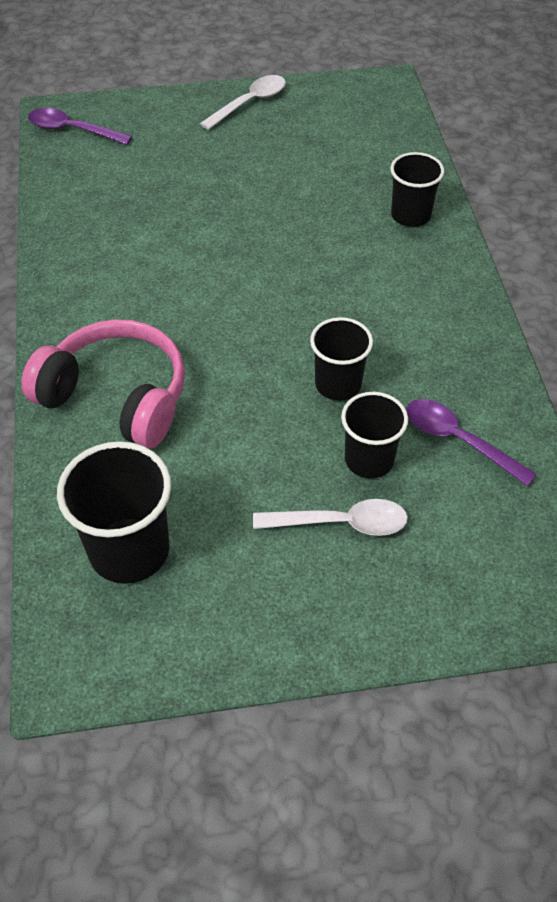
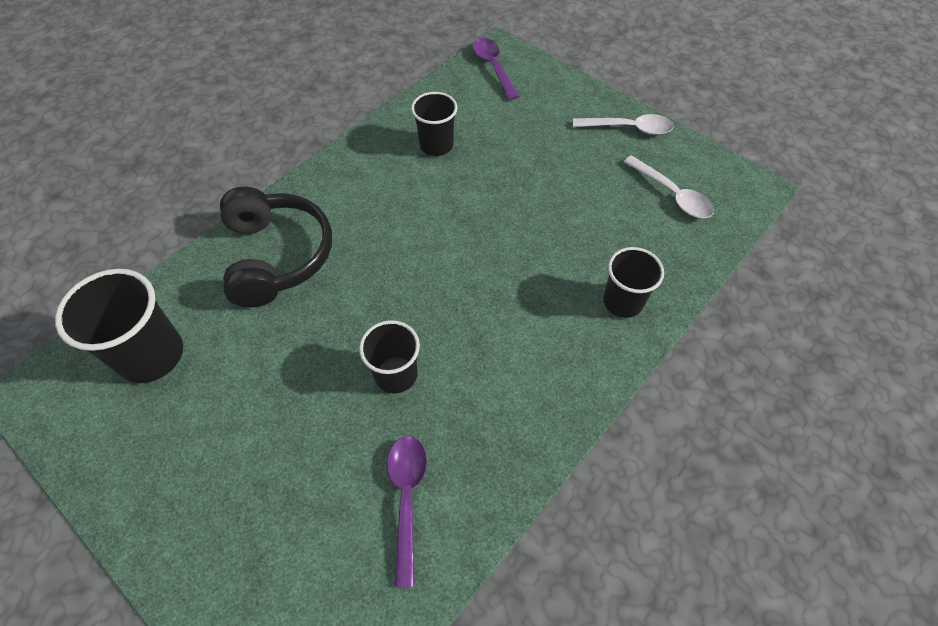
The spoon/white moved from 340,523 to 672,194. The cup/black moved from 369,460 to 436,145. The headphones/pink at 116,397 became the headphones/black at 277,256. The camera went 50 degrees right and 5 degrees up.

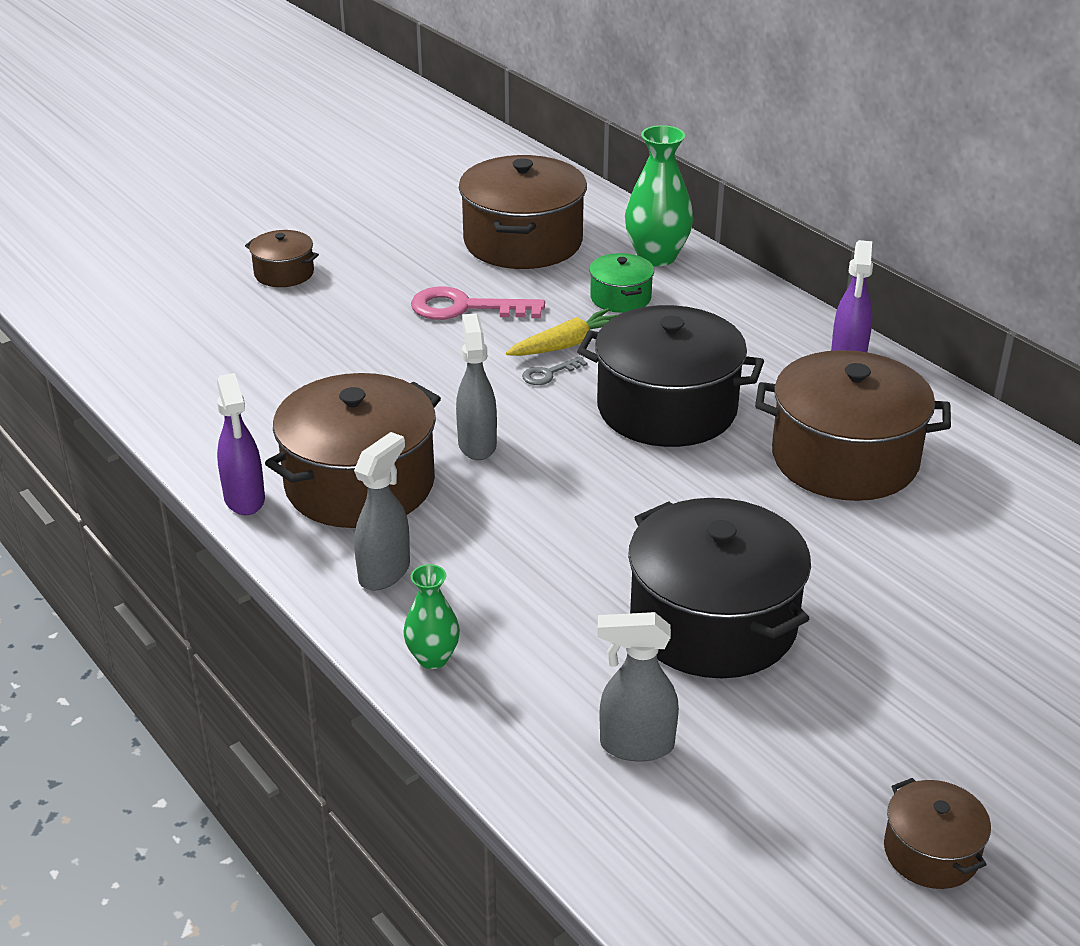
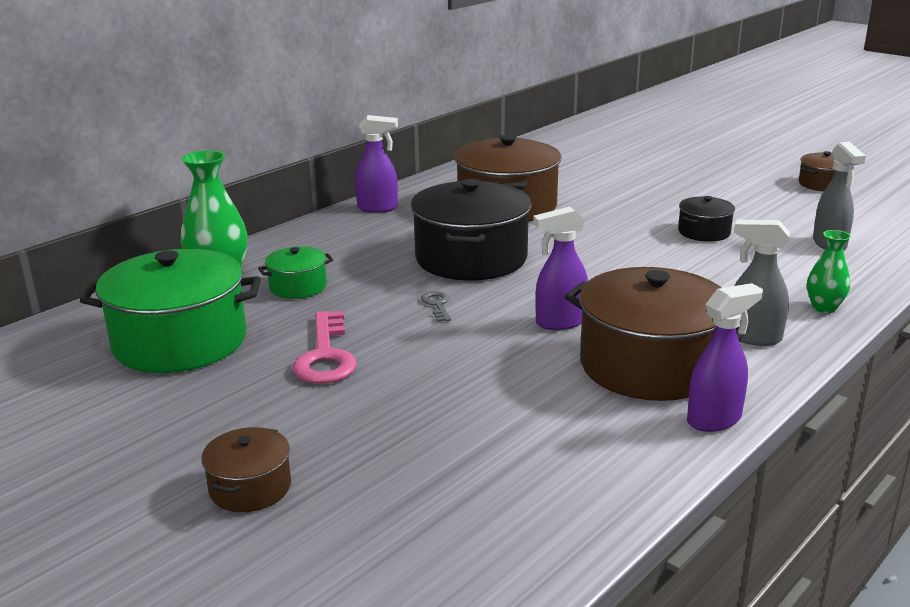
The carrot/yellow at 566,345 disappeared. The spray bottle/grey at 477,444 became the spray bottle/purple at 559,322. The pot/brown at 523,242 became the pot/green at 180,341. The key/grey at 548,374 turned 150 degrees counterclockwise. The pot/black at 713,623 changed to 0.48 times the size. The camera went 100 degrees left and 10 degrees down.

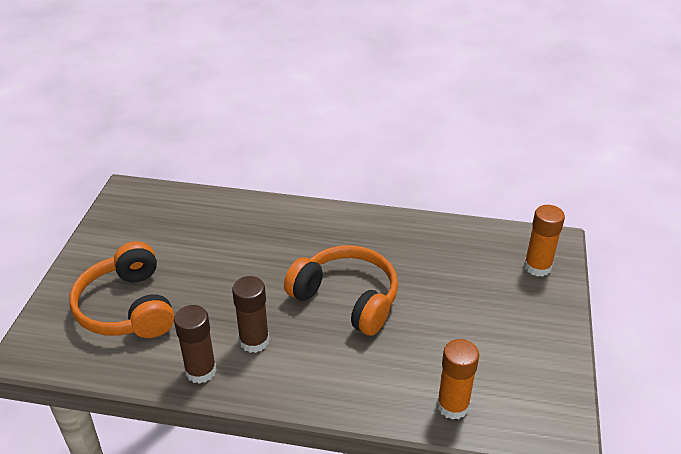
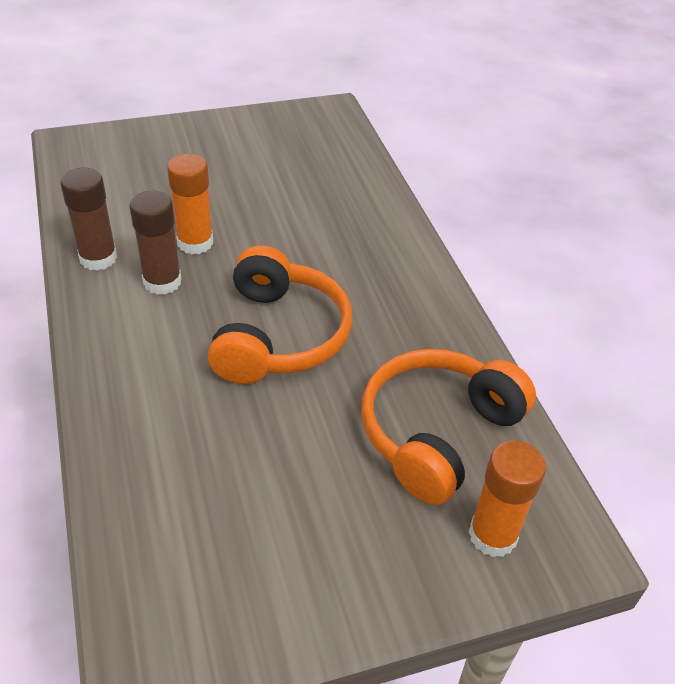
The headphones/orange moved from 127,307 to 437,433. The glue stick/orange moved from 453,406 to 195,243. The camera went 60 degrees right and 5 degrees up.

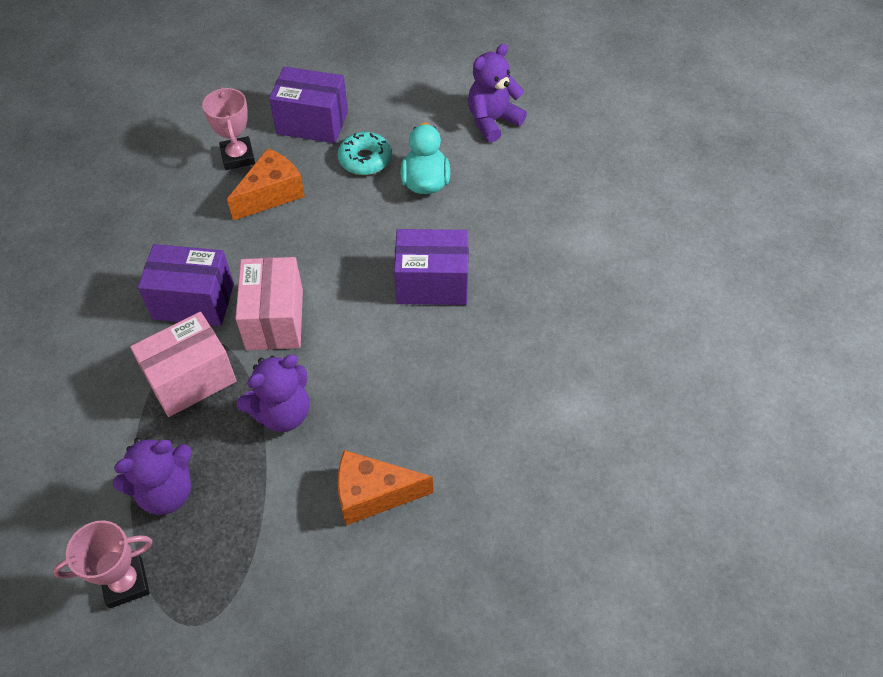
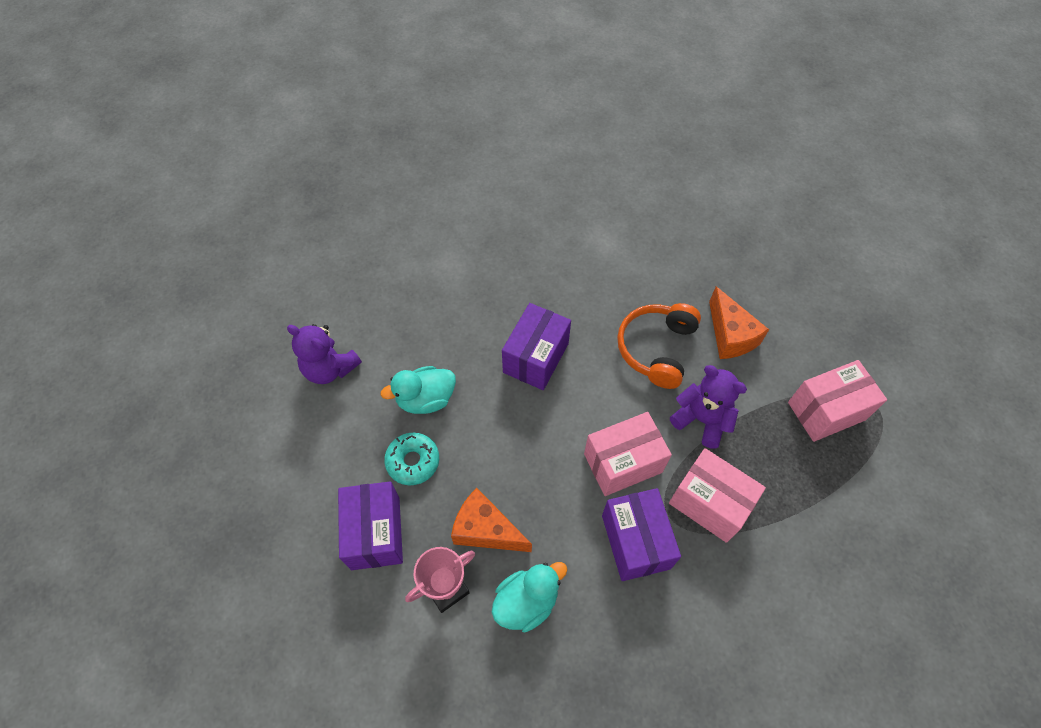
The trophy/pink at 125,583 disappeared. The teddy bear/purple at 166,491 disappeared. The duck/turquoise at 526,601 appeared. The headphones/orange at 656,349 appeared. The box/pink at 826,411 appeared. The box/purple at 432,283 turned 45 degrees clockwise. The camera went 110 degrees left and 5 degrees up.

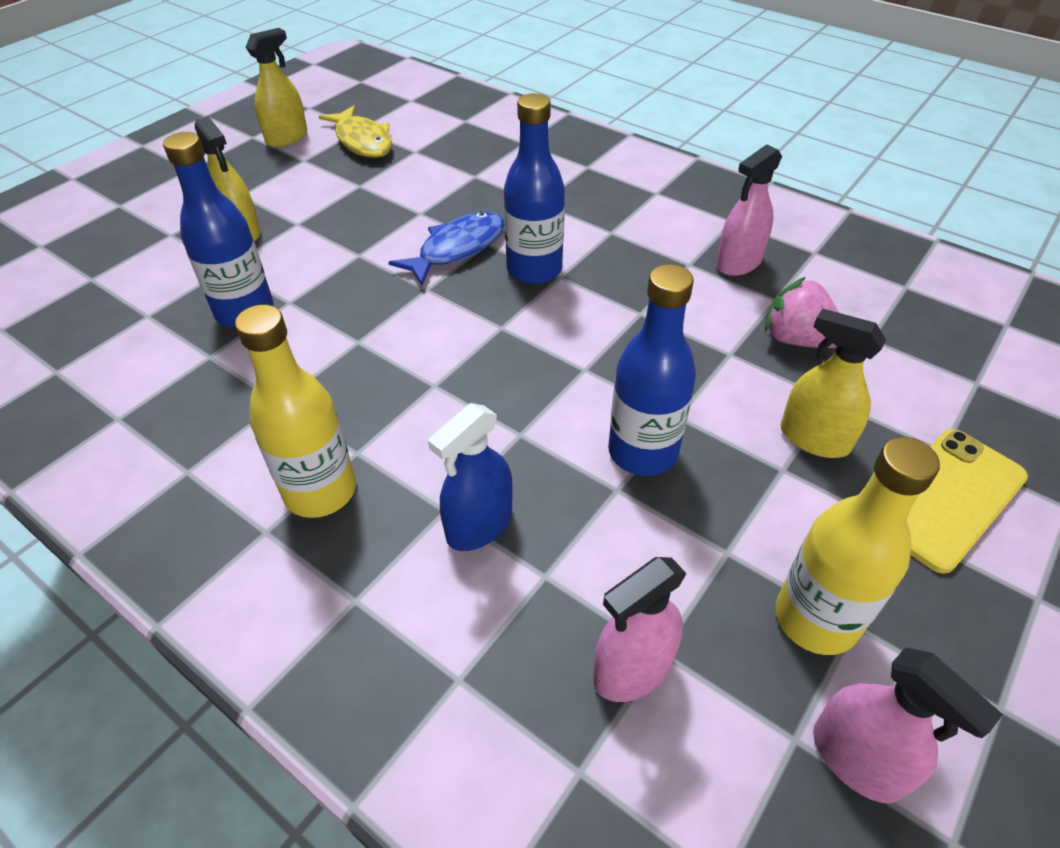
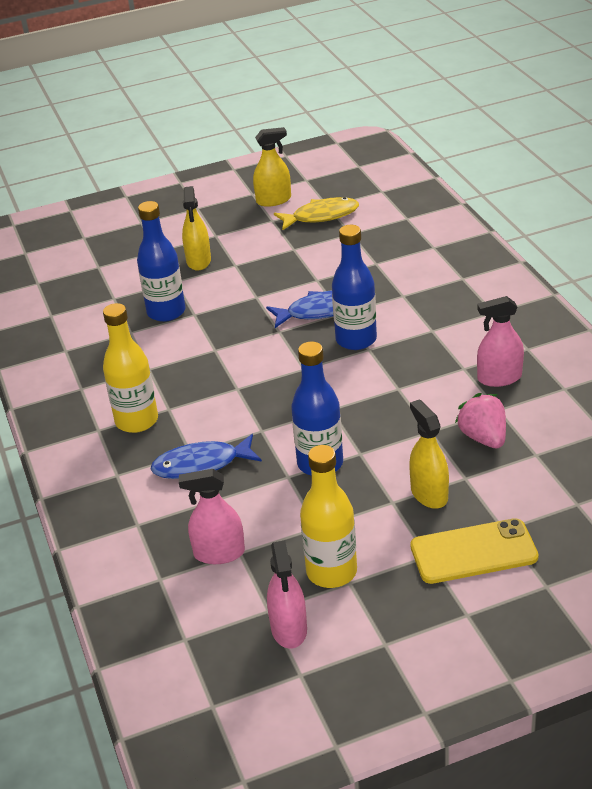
The spray bottle/blue at 479,525 was replaced by the fish/blue at 201,465. The fish/yellow at 362,141 turned 105 degrees counterclockwise. The camera went 35 degrees right and 10 degrees down.

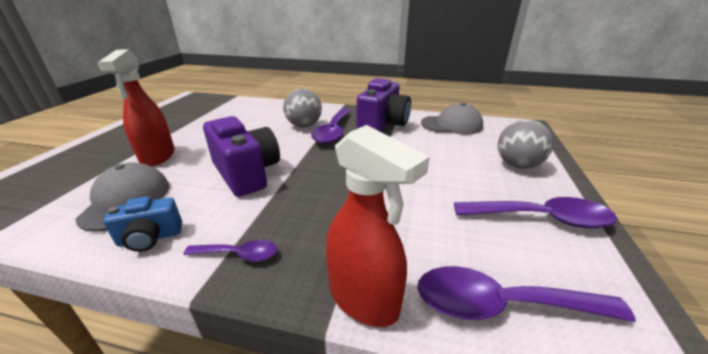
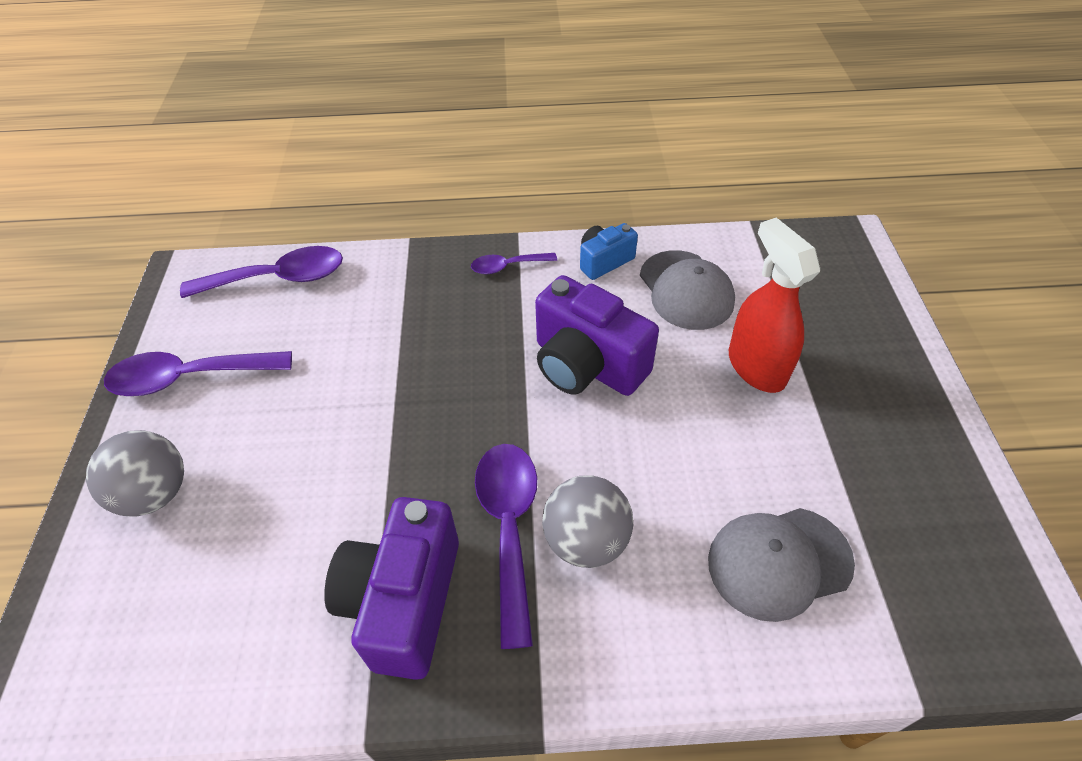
The spray bottle/red at 364,298 disappeared. The cap/grey moved from 452,125 to 779,562. The camera went 165 degrees right and 20 degrees up.

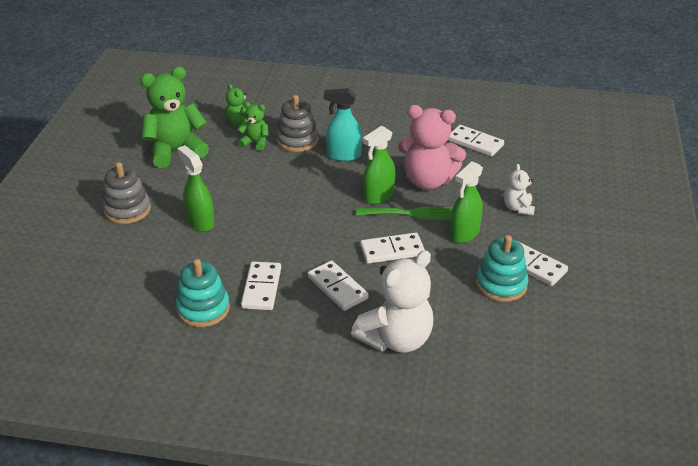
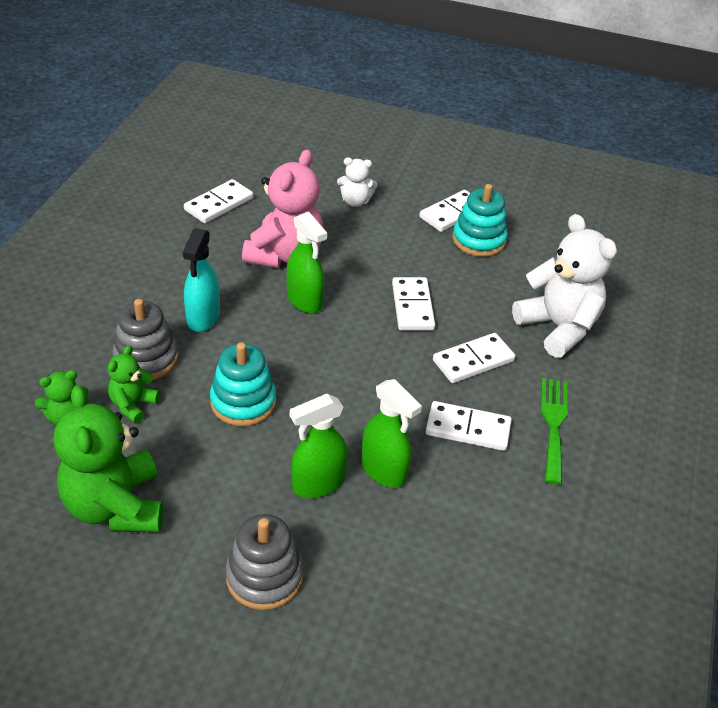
The stacking toy/turquoise moved from 203,309 to 243,402. The fork/green moved from 410,213 to 553,424. The spray bottle/green moved from 464,234 to 384,471. The camera went 85 degrees left and 5 degrees up.

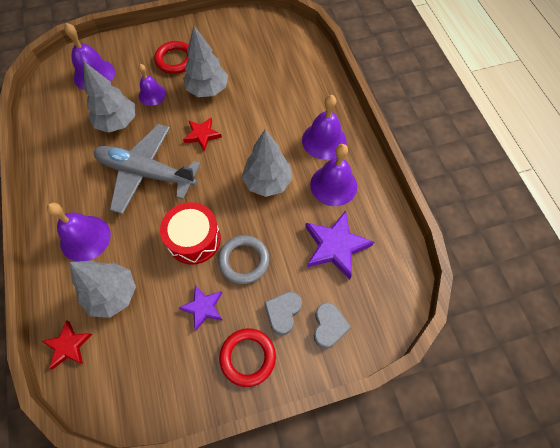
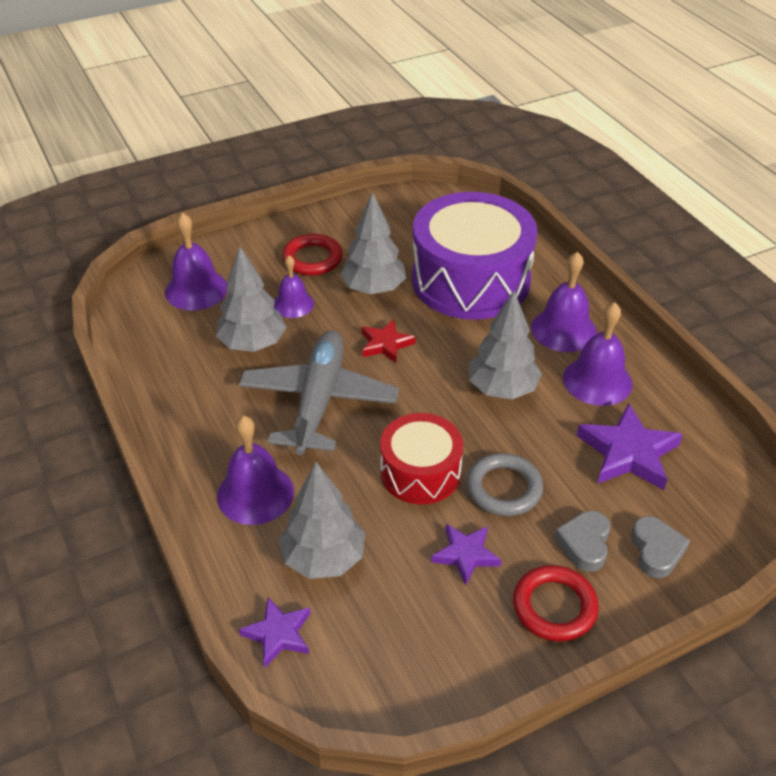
The drum/purple at 470,280 appeared. The star/red at 68,346 became the star/purple at 278,634. The plane/grey at 146,173 turned 90 degrees clockwise. The camera went 10 degrees left and 20 degrees down.

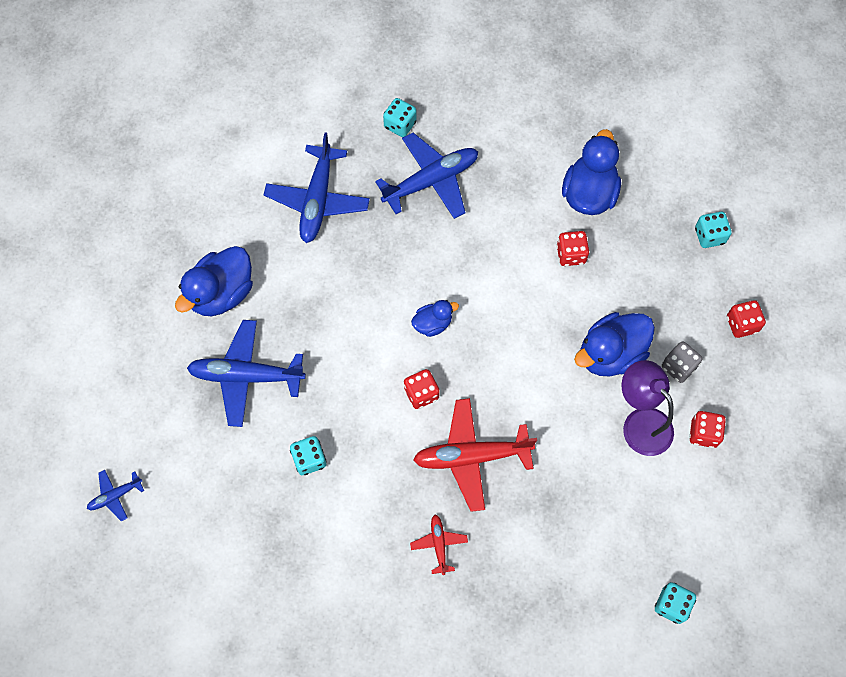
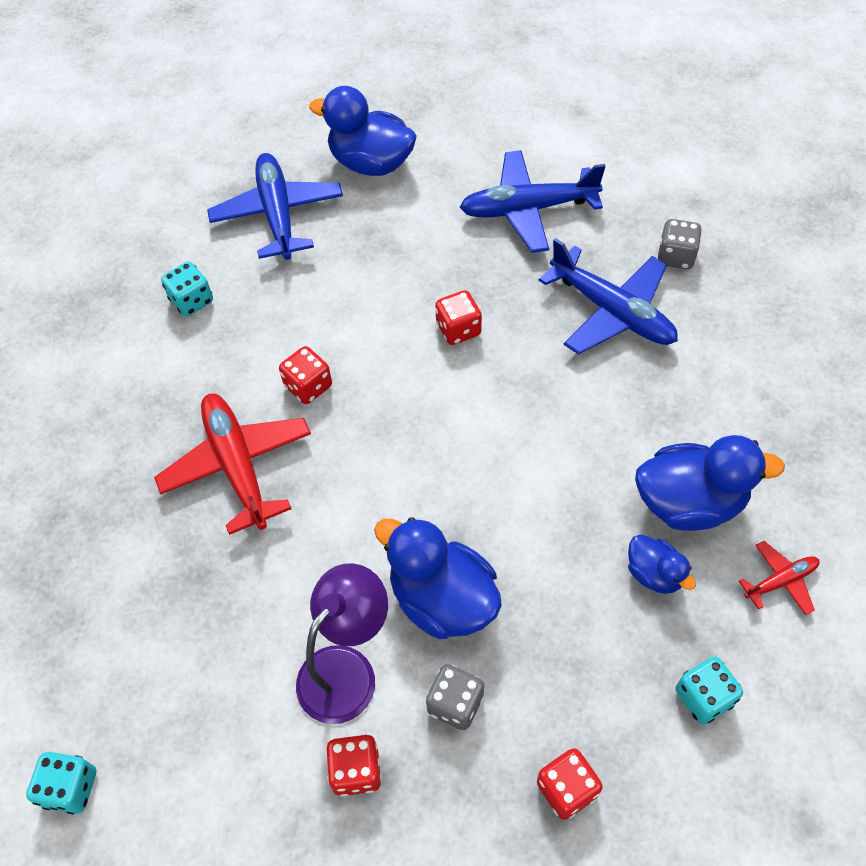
The plane/blue at 115,496 disappeared. The plane/red moved from 439,544 to 780,581. The duck/blue moved from 433,324 to 654,574. The dice/red moved from 571,254 to 458,329. The dice/turquoise at 400,125 became the dice/grey at 675,256. The camera went 75 degrees right and 10 degrees down.

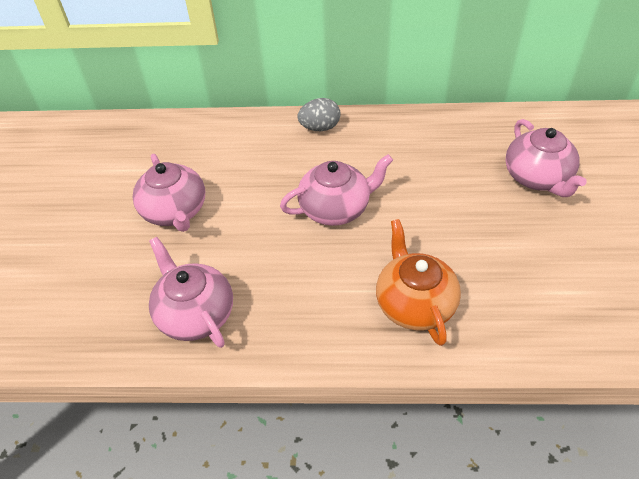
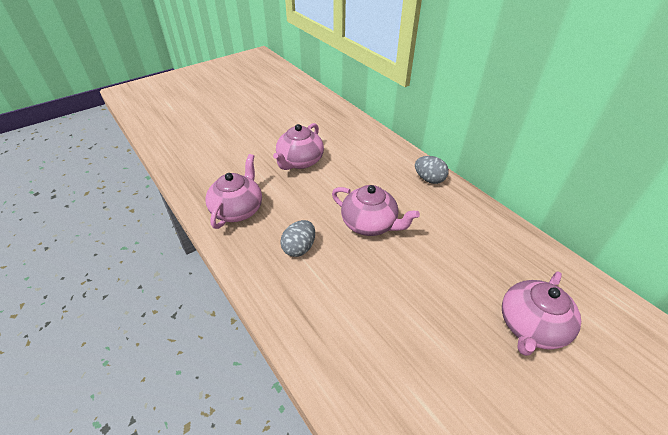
The teapot/orange at 414,304 disappeared. The egg/grey at 299,248 appeared. The camera went 50 degrees right and 5 degrees down.

